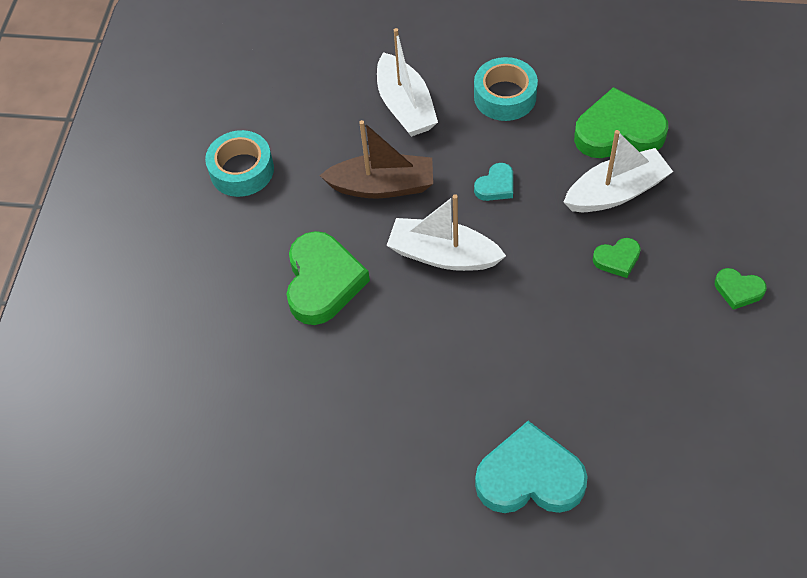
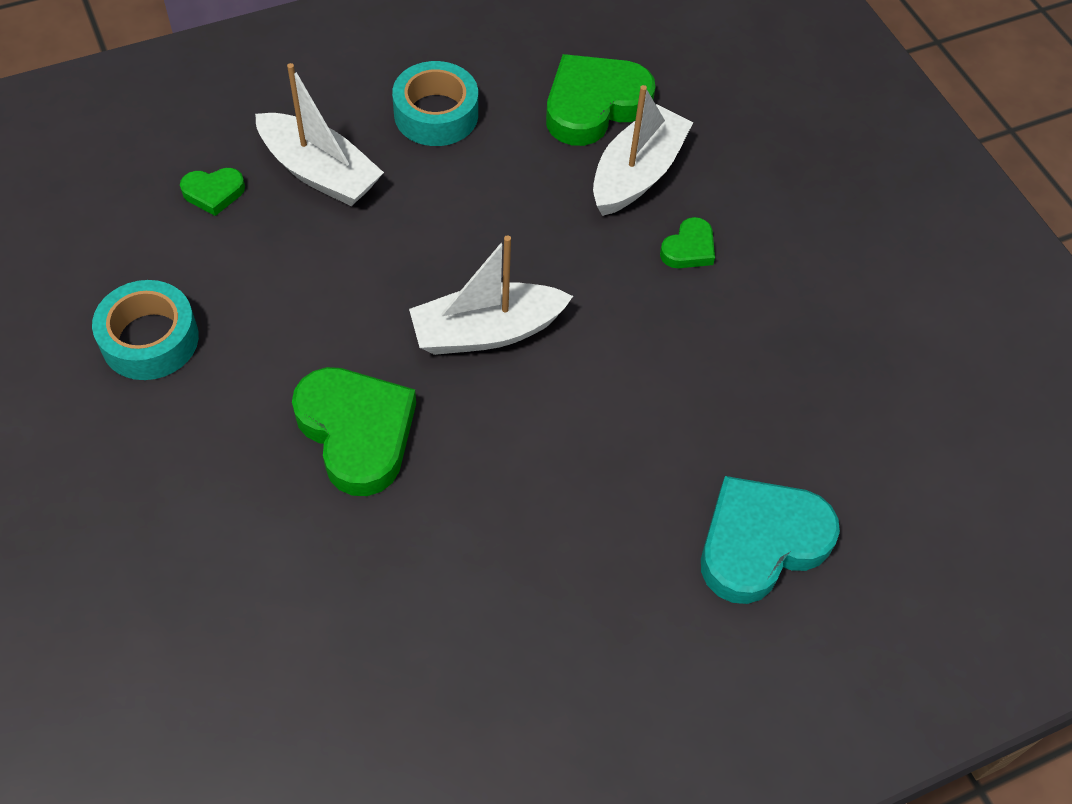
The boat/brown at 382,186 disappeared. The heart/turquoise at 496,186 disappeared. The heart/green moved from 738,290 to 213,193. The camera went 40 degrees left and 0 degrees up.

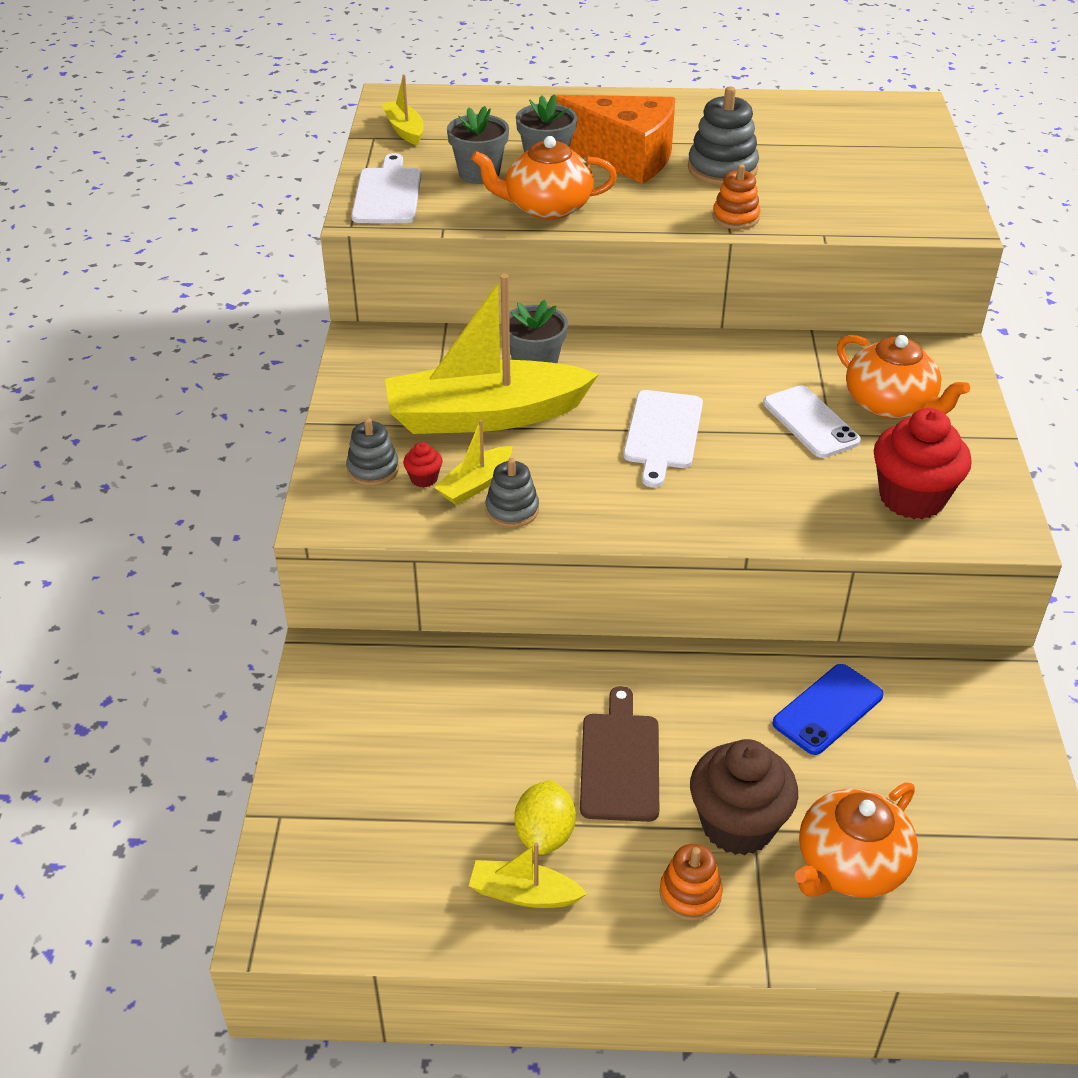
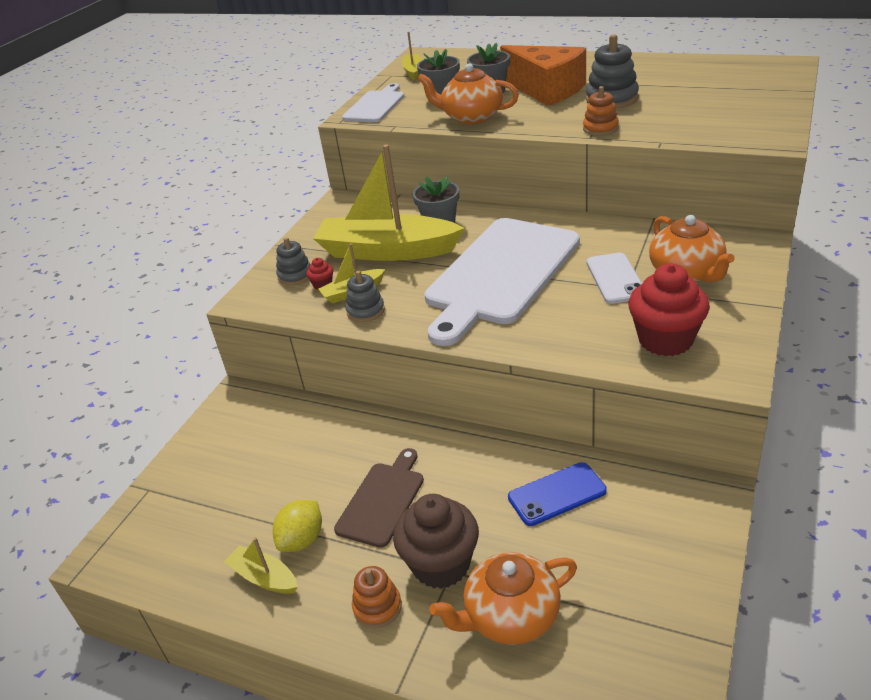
The cutting board/white at 662,433 changed to 1.99 times the size. The camera went 25 degrees right and 5 degrees down.

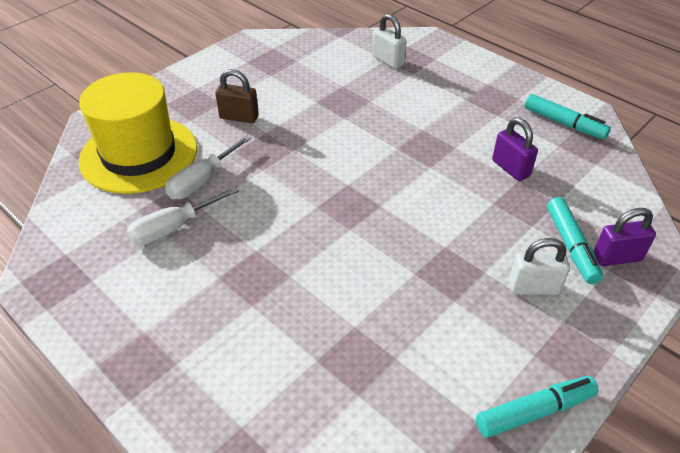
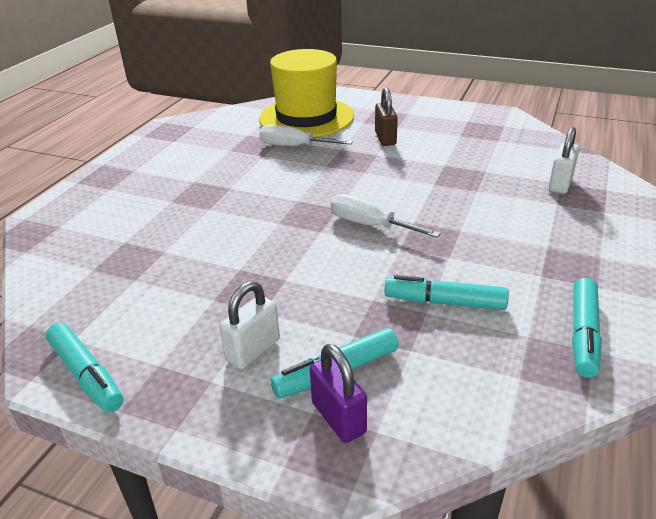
The screwdriver/white moved from 173,228 to 370,225. The padlock/purple at 510,168 was replaced by the marker/turquoise at 444,302. The padlock/white at 533,287 turned 60 degrees clockwise. The camera went 70 degrees right and 10 degrees down.

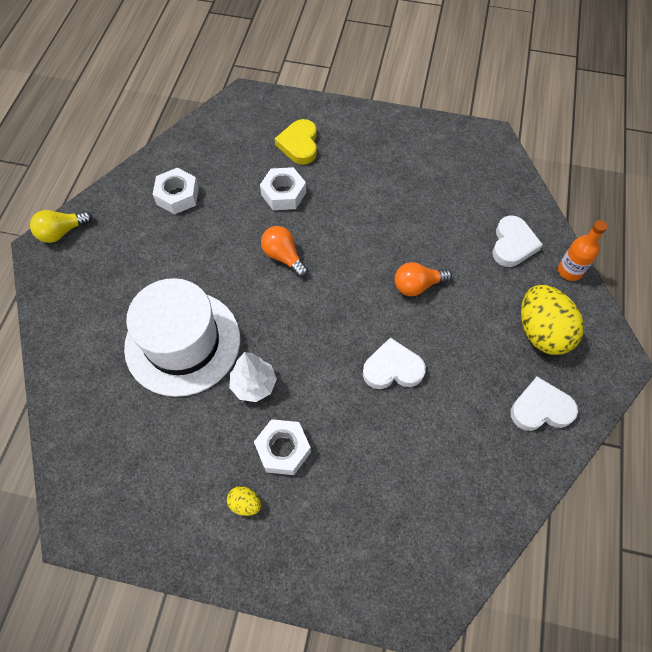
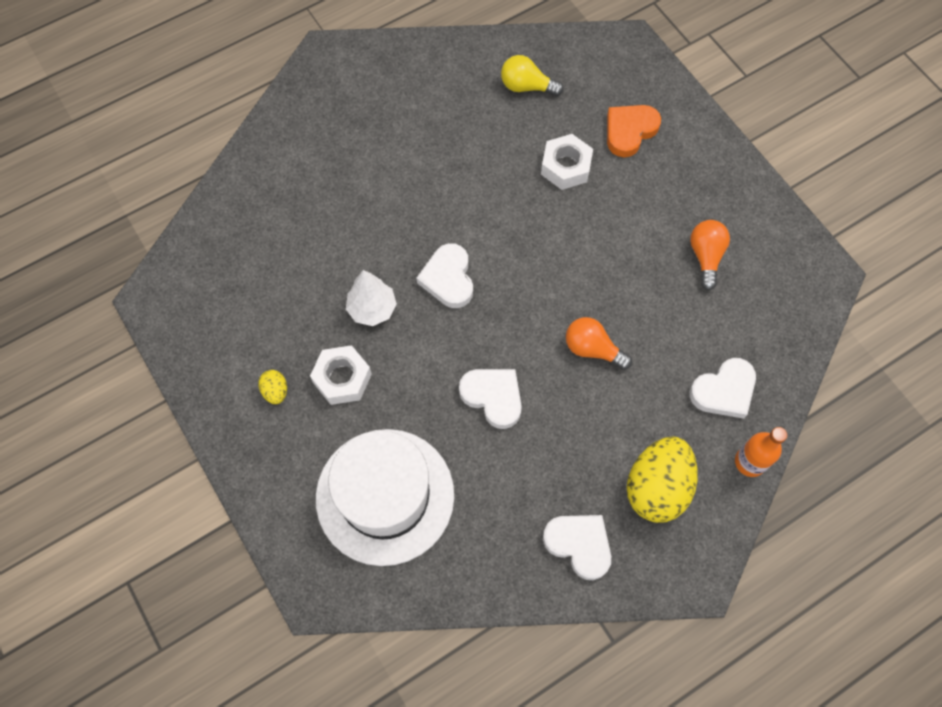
The nut/white at 177,196 disappeared. The heart/white at 448,278 appeared. The light bulb/yellow moved from 62,232 to 526,86. The hat/white moved from 182,342 to 385,496. The light bulb/orange moved from 283,256 to 705,256. The heart/yellow at 299,144 became the heart/orange at 629,131. The camera went 45 degrees right and 5 degrees up.

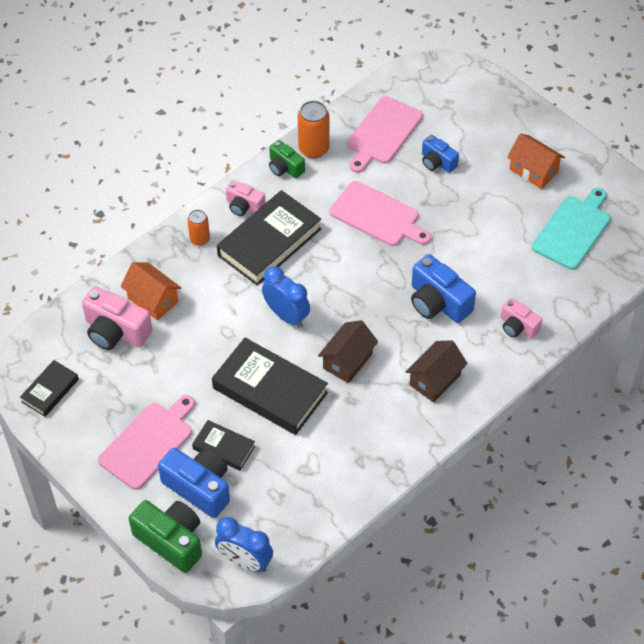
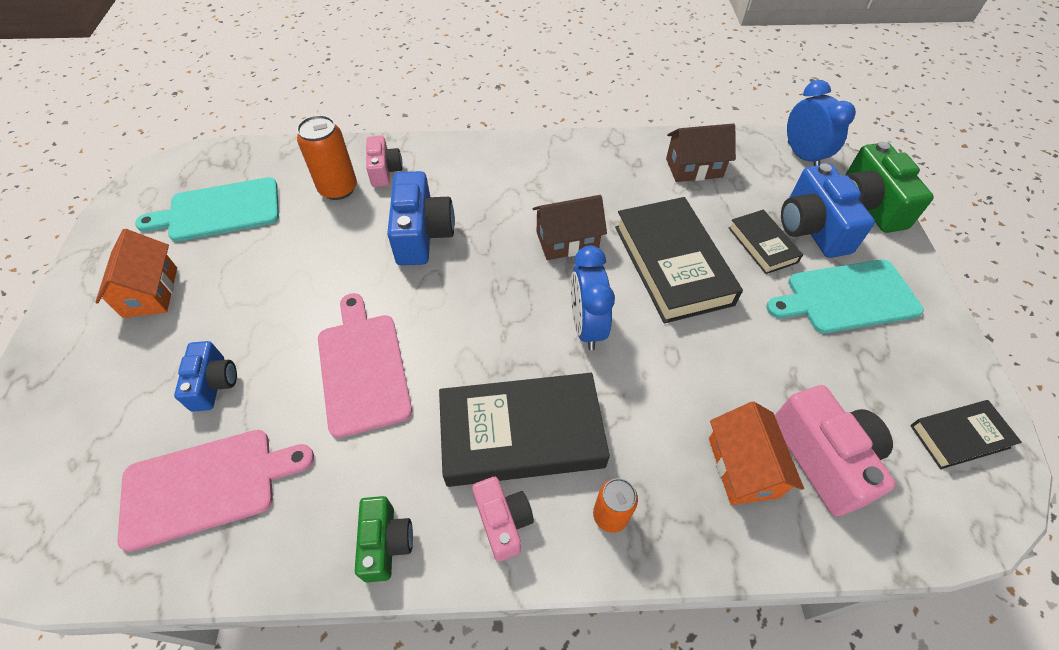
The can/orange moved from 313,149 to 338,189. The house/brown moved from 435,380 to 694,168. The cutting board/pink at 148,443 became the cutting board/turquoise at 847,297. The camera went 140 degrees left and 0 degrees up.

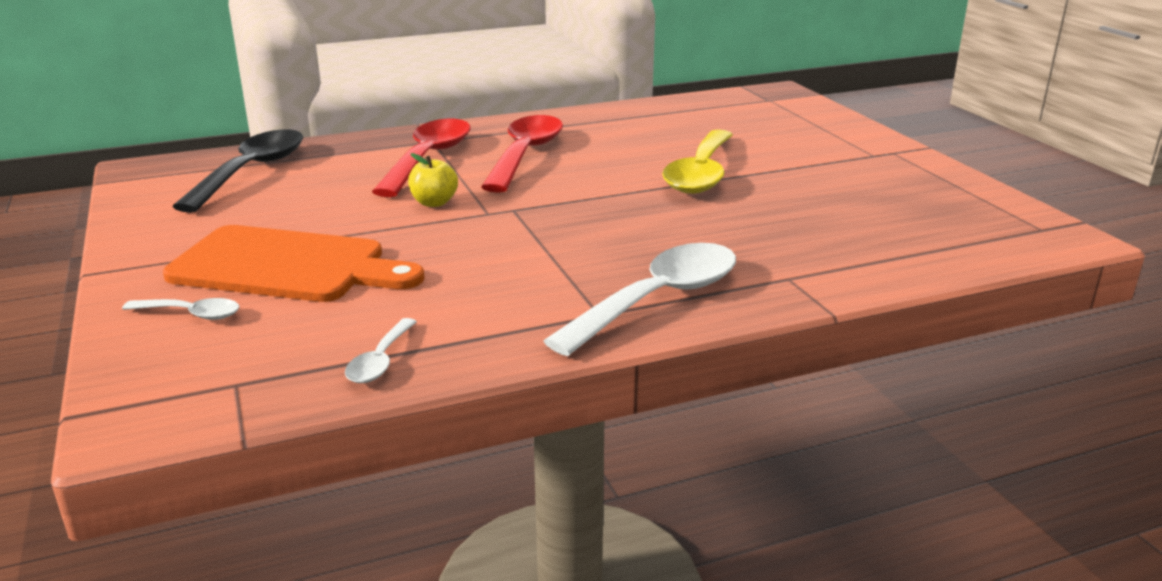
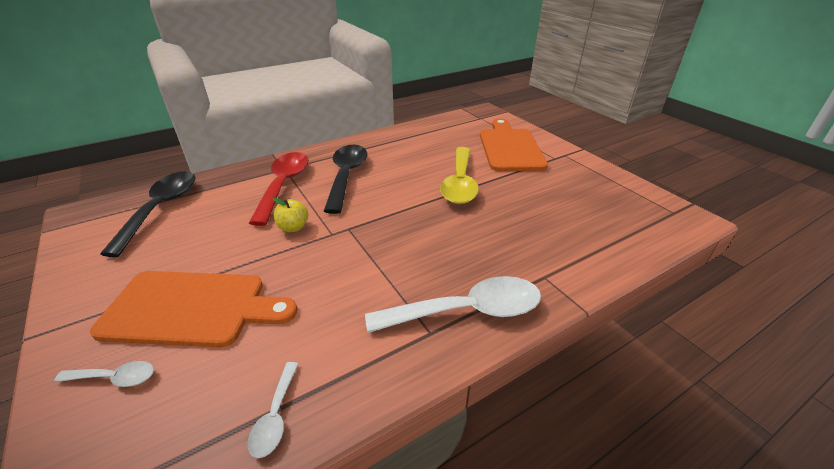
The cutting board/orange at 509,147 appeared. The spoon/red at 525,154 became the spoon/black at 346,176. The spoon/white at 658,299 turned 45 degrees clockwise. The camera went 10 degrees left and 10 degrees up.

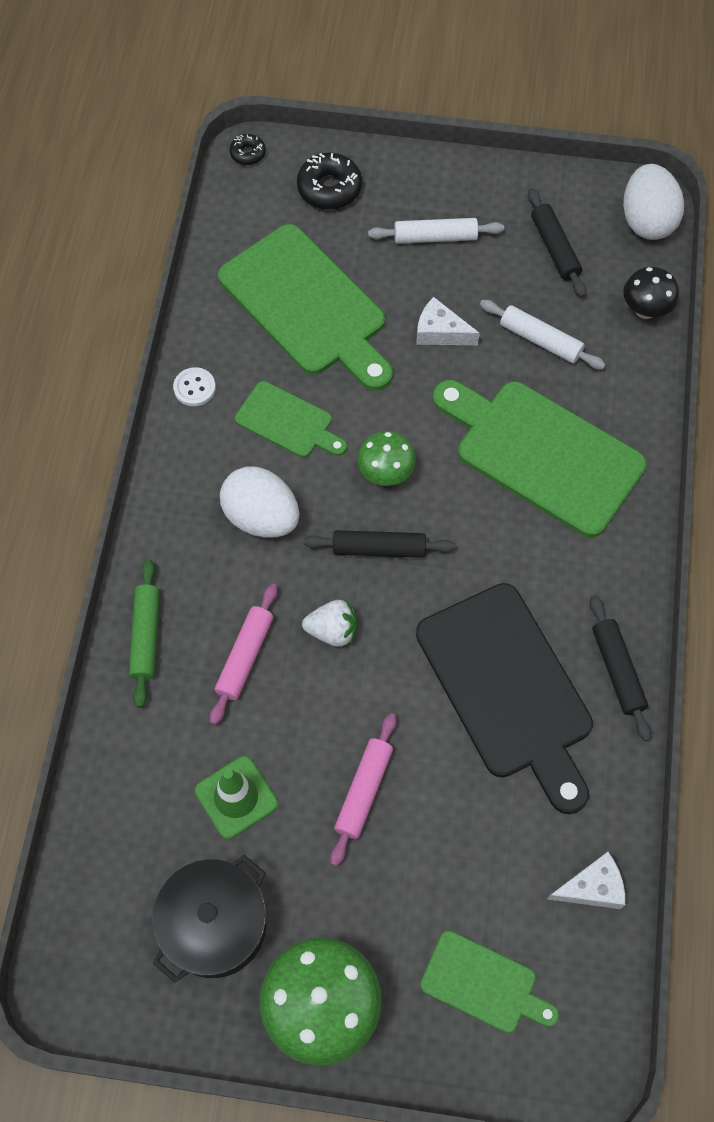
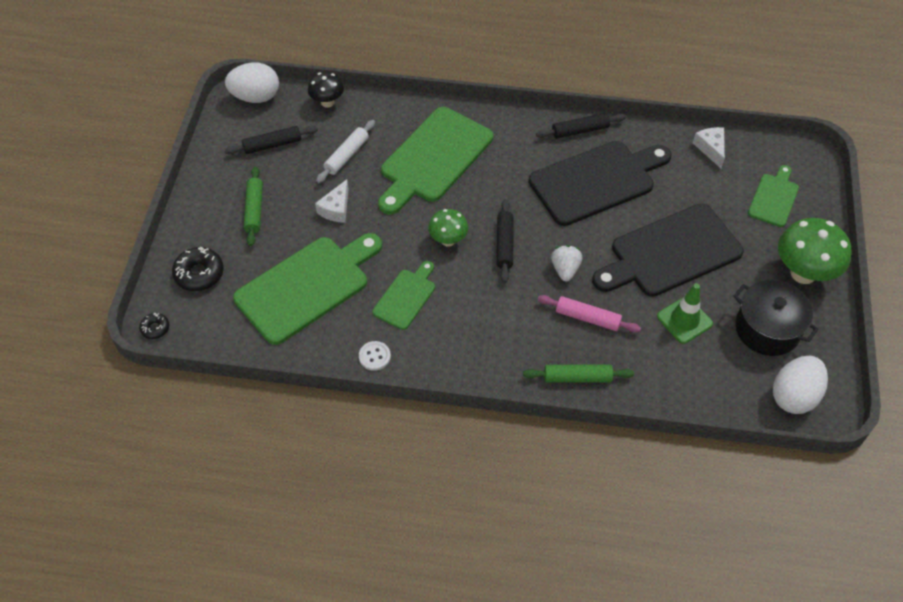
The egg/white moved from 261,517 to 794,396. The rolling pin/pink at 364,791 was replaced by the cutting board/black at 671,253. The rolling pin/white at 435,237 became the rolling pin/green at 254,210. The camera went 90 degrees left and 10 degrees down.

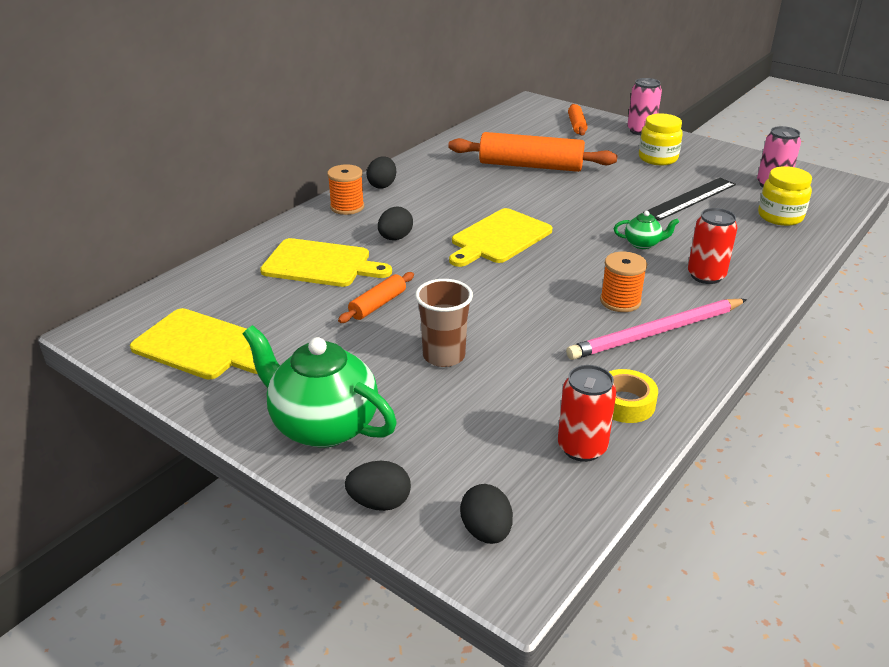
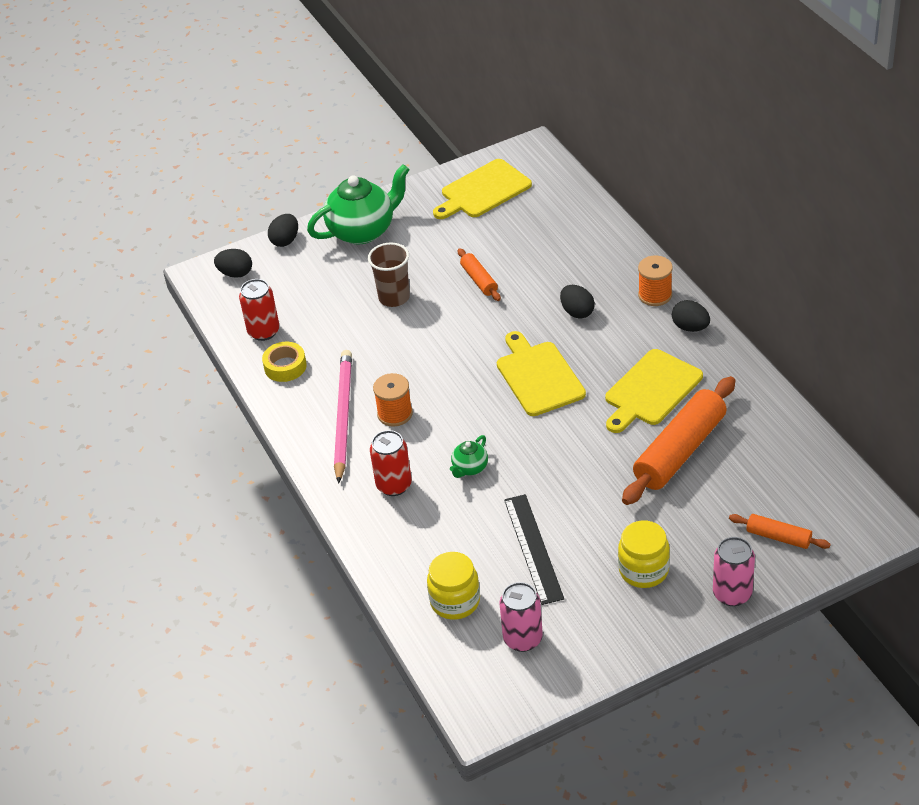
The cutting board/yellow moved from 321,264 to 651,390. The camera went 120 degrees right and 10 degrees up.

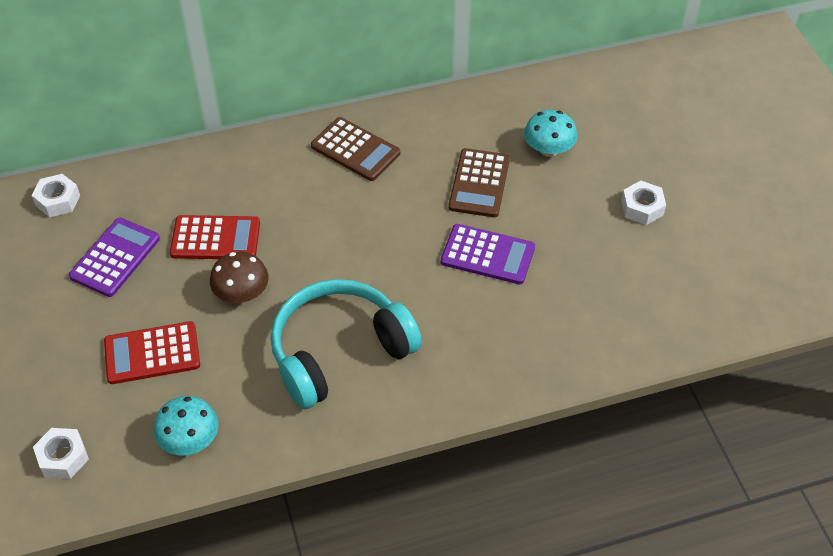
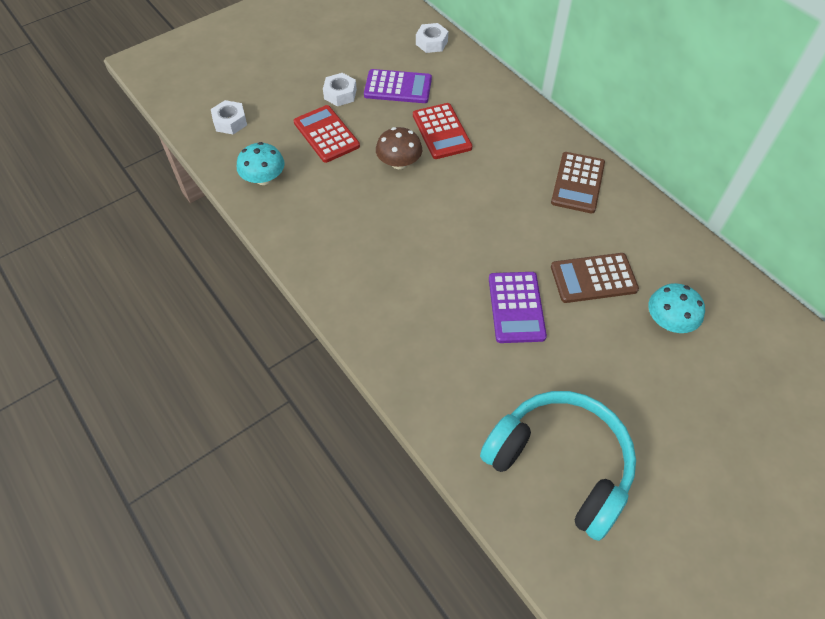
The headphones/turquoise moved from 339,351 to 561,464. The nut/white moved from 642,208 to 340,94. The camera went 70 degrees right and 5 degrees up.

